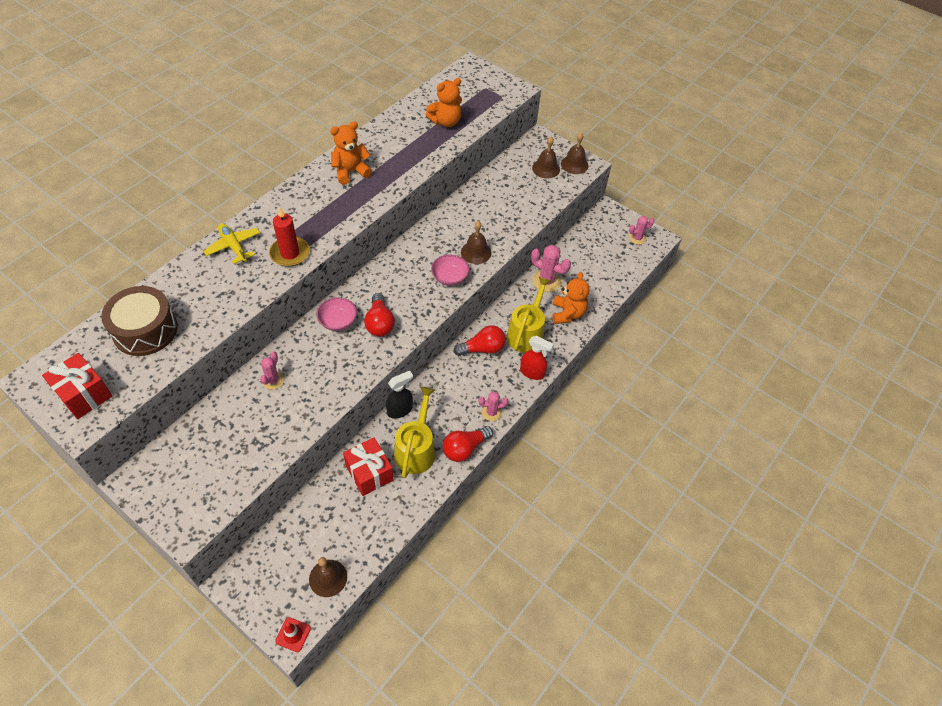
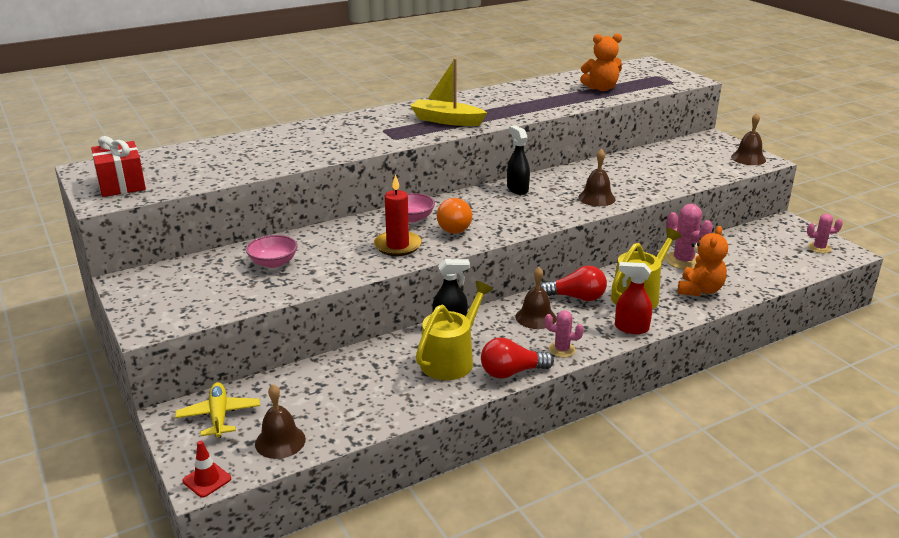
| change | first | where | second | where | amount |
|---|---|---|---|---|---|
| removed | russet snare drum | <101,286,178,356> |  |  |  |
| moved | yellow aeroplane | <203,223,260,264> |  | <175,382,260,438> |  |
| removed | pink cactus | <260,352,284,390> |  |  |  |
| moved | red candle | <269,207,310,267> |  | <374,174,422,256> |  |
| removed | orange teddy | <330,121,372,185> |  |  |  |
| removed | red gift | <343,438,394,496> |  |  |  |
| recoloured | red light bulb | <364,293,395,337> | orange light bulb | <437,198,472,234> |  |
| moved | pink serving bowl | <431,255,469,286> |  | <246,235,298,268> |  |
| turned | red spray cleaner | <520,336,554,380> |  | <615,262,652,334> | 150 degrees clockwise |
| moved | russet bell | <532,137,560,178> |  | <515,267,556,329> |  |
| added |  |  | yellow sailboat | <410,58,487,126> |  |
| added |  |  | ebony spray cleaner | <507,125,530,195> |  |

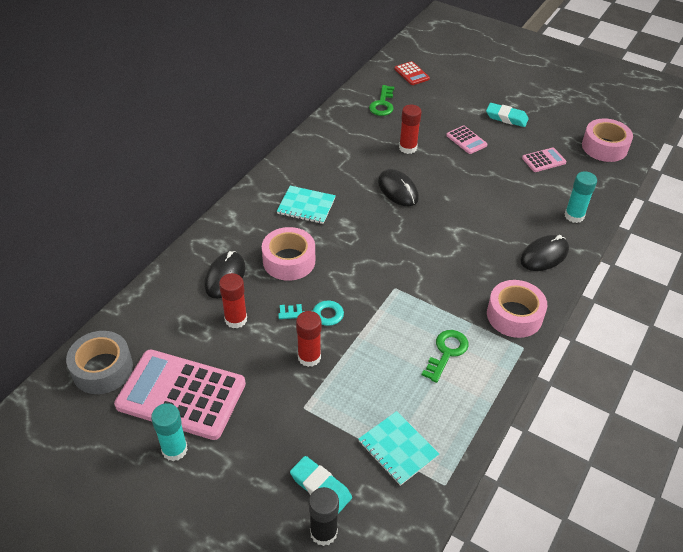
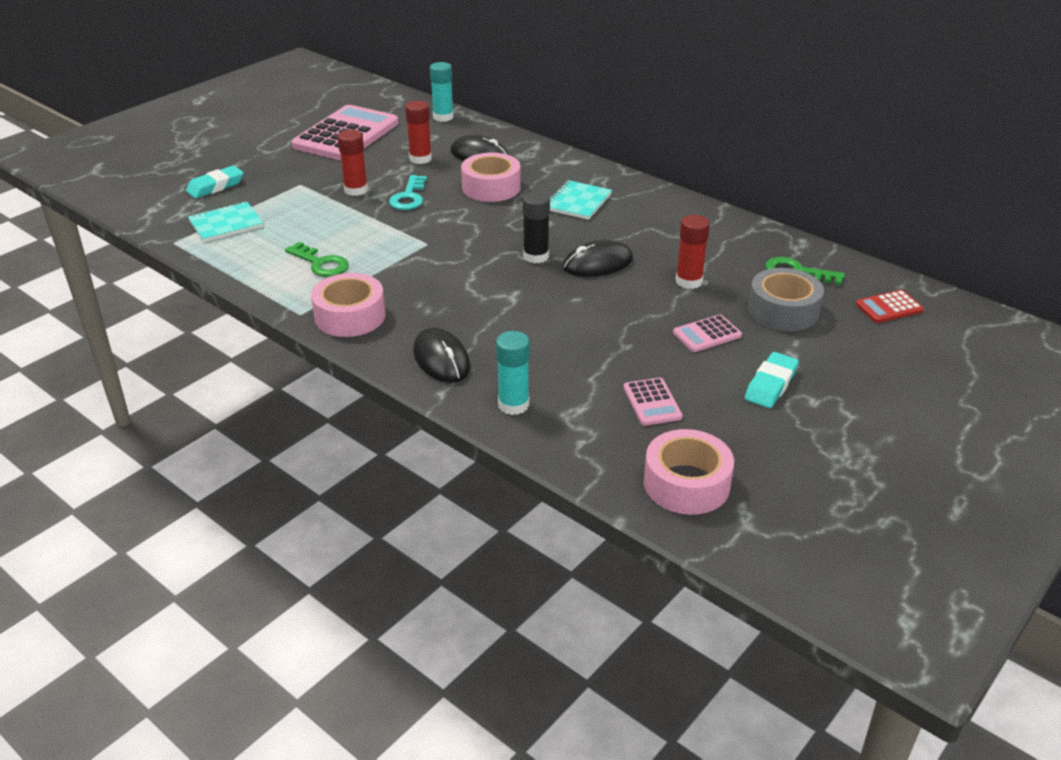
| change | first | where | second | where | amount |
|---|---|---|---|---|---|
| moved | grey sticky tape | <66,331,133,394> |  | <748,268,824,331> |  |
| moved | aqua glue | <151,403,188,461> |  | <430,62,454,122> |  |
| moved | ebony glue | <309,487,339,546> |  | <522,191,550,263> |  |

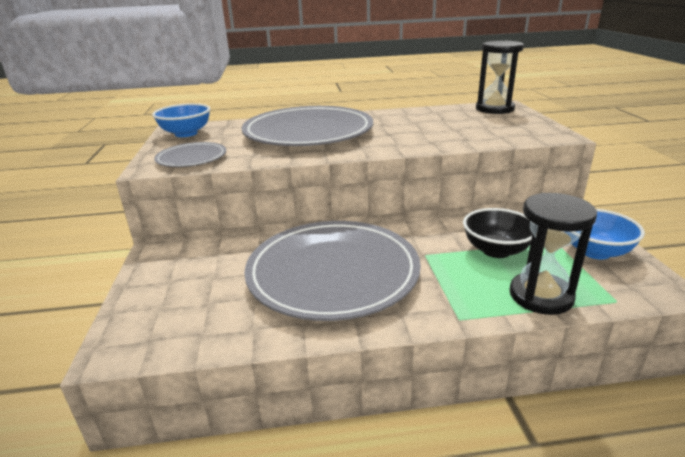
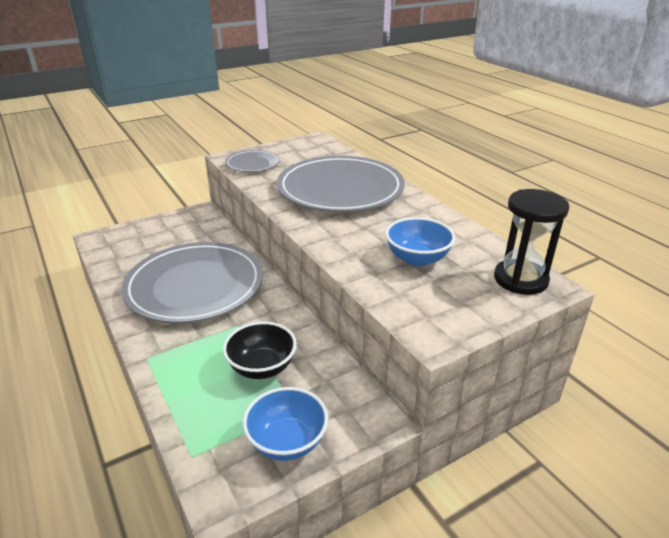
| change | first | where | second | where | amount |
|---|---|---|---|---|---|
| moved | cobalt serving bowl | <152,103,210,137> |  | <385,217,455,266> |  |
| removed | ebony sandglass | <509,193,597,315> |  |  |  |

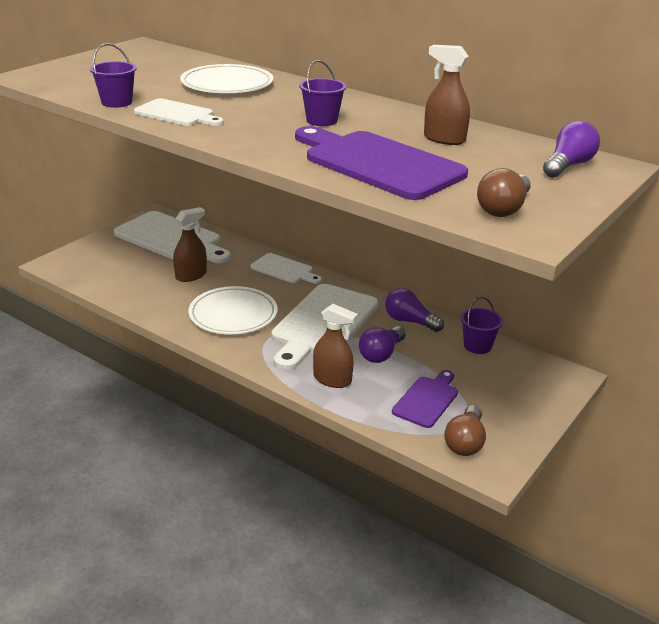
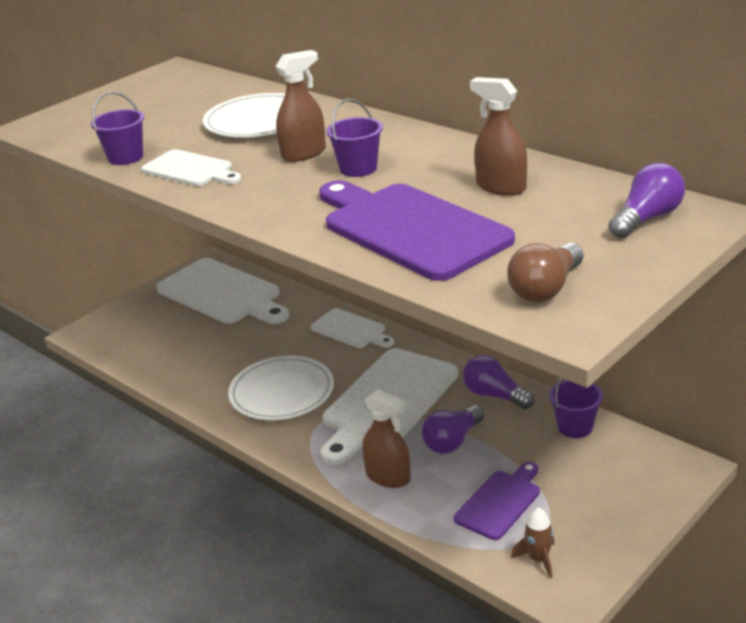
| change | first | where | second | where | amount |
|---|---|---|---|---|---|
| moved | russet spray cleaner | <173,207,207,282> |  | <275,50,326,162> |  |
| replaced | russet light bulb | <444,405,486,456> | russet rocket | <511,507,555,579> |  |

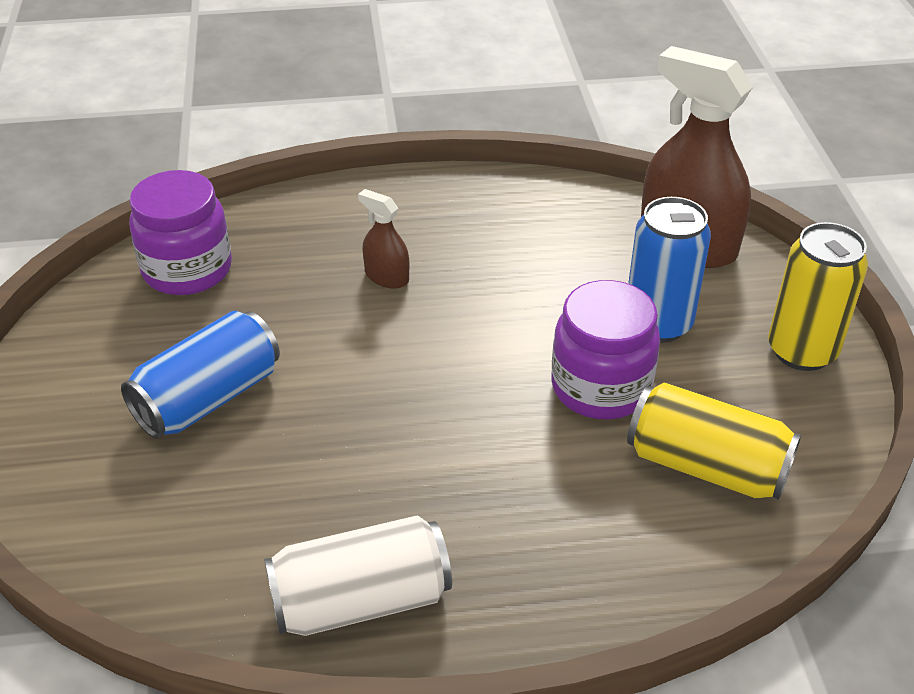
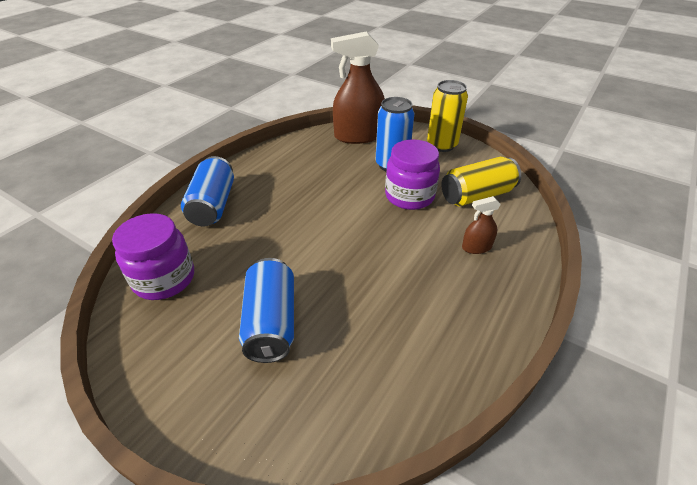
| change | first | where | second | where | amount |
|---|---|---|---|---|---|
| removed | snow-white soda can | <264,515,452,636> |  |  |  |
| moved | russet spray cleaner | <358,189,409,289> |  | <462,196,501,254> |  |
| added |  |  | cobalt soda can | <181,156,234,226> |  |

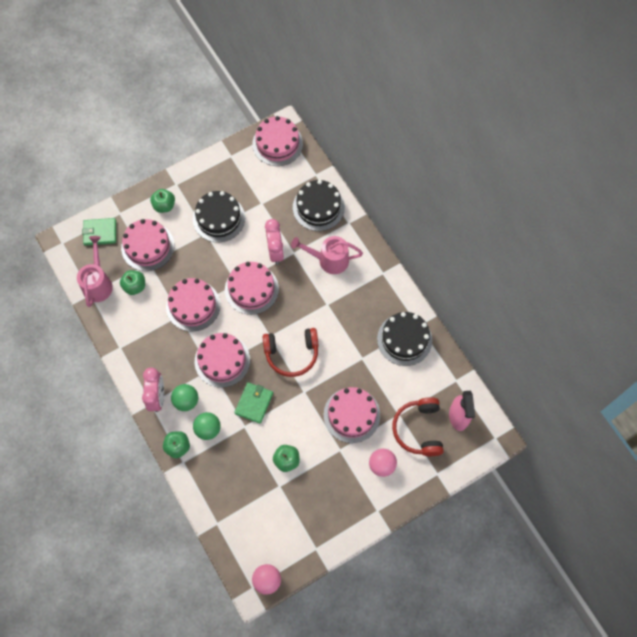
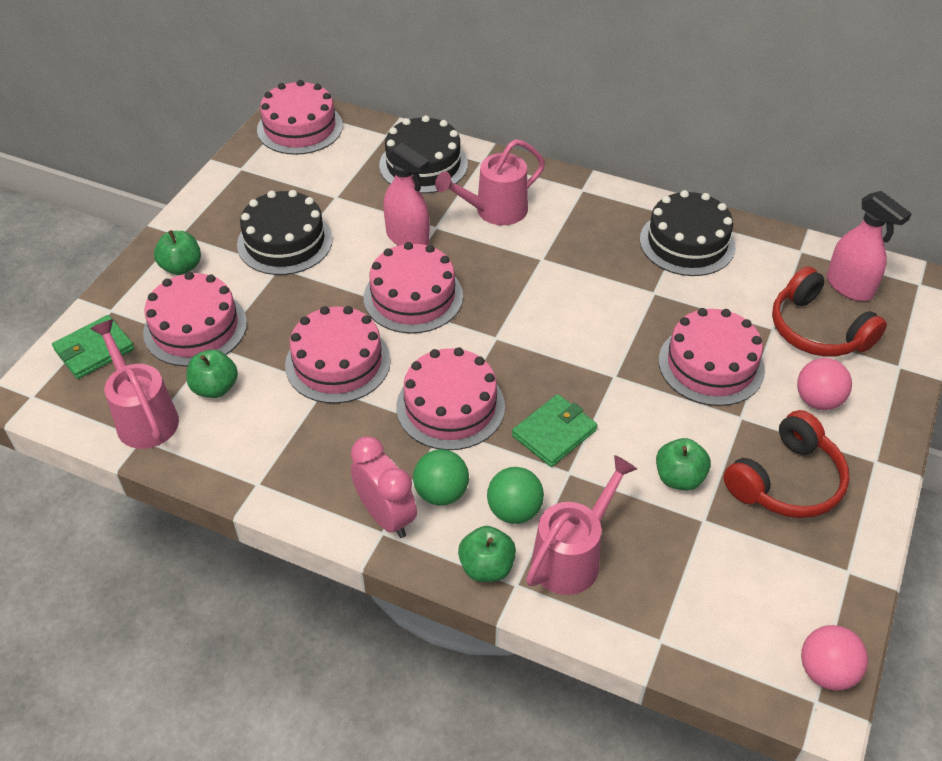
| change | first | where | second | where | amount |
|---|---|---|---|---|---|
| turned | leaf-green wallet | <234,382,273,424> |  | <512,394,597,467> | 60 degrees clockwise |
| moved | red headset | <263,328,318,377> |  | <724,410,849,518> |  |
| replaced | pink clock | <265,219,284,265> | pink spray cleaner | <383,143,429,246> |  |
| added |  |  | pink watering pot | <526,455,637,595> |  |

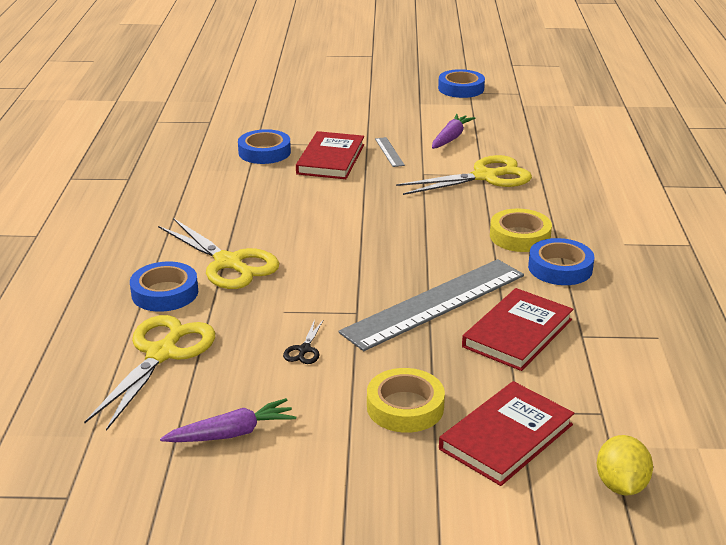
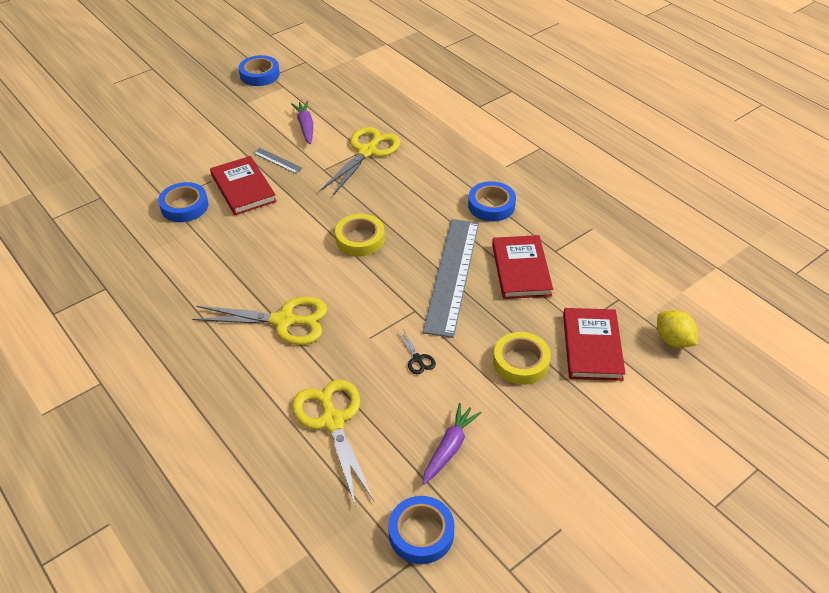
| change | first | where | second | where | amount |
|---|---|---|---|---|---|
| moved | cobalt sticky tape | <130,261,198,312> |  | <388,496,455,564> |  |
| moved | yellow sticky tape | <490,208,552,252> |  | <335,214,385,256> |  |

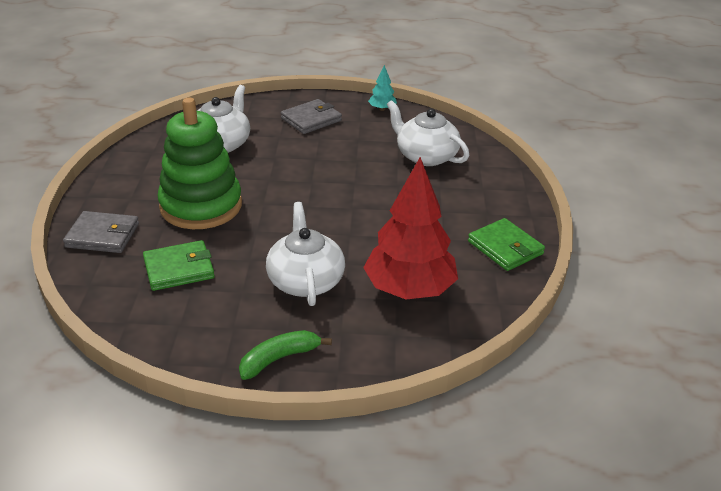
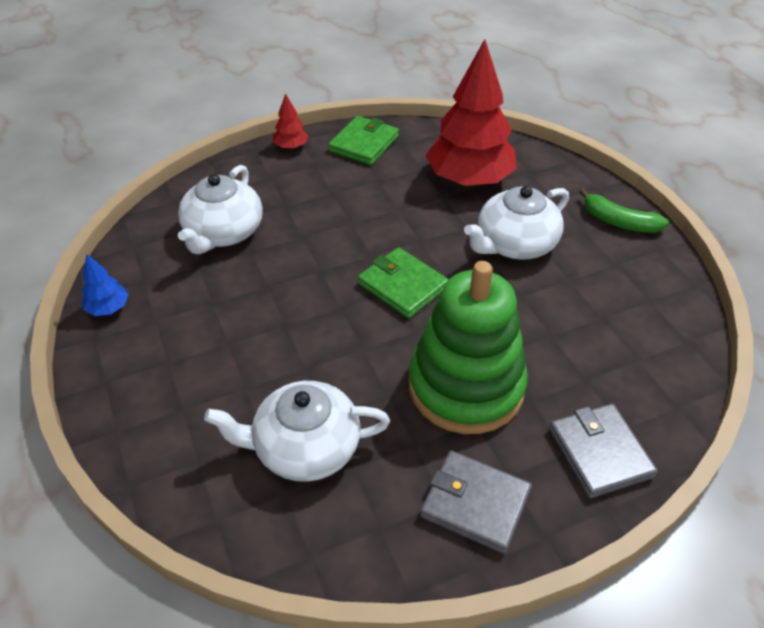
| change | first | where | second | where | amount |
|---|---|---|---|---|---|
| moved | leaf-green wallet | <143,240,215,291> |  | <358,247,449,318> |  |
| moved | grey wallet | <281,99,342,134> |  | <420,451,532,554> |  |
| recoloured | aqua tree | <368,65,397,111> | cobalt tree | <82,254,129,316> |  |
| added |  |  | red tree | <273,93,309,149> |  |

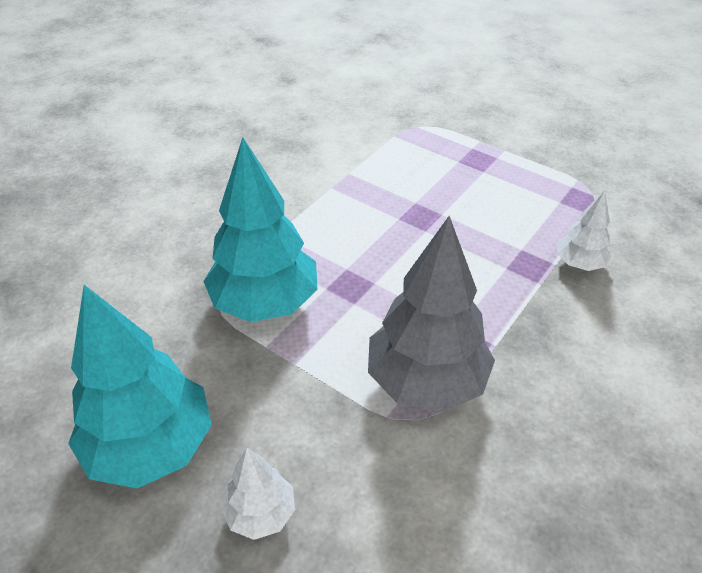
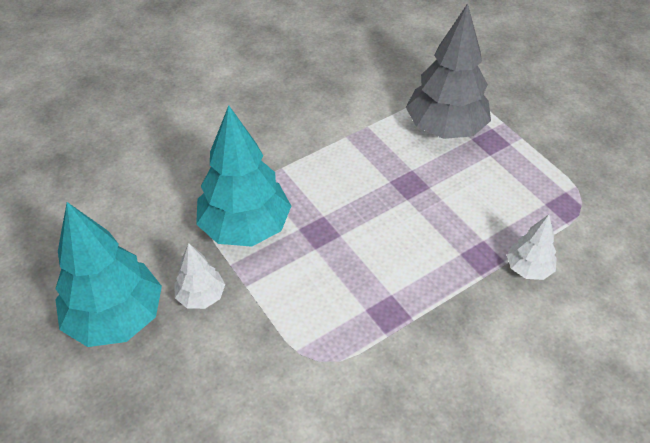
| change | first | where | second | where | amount |
|---|---|---|---|---|---|
| moved | snow-white tree | <221,448,295,540> |  | <174,243,225,309> |  |
| moved | grey tree | <368,216,495,412> |  | <406,3,491,139> |  |

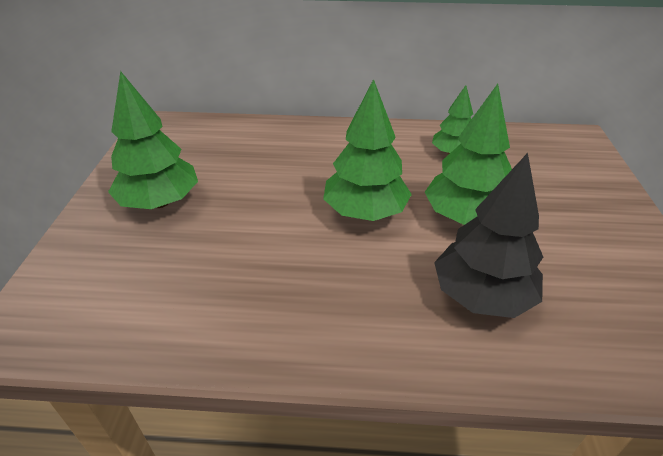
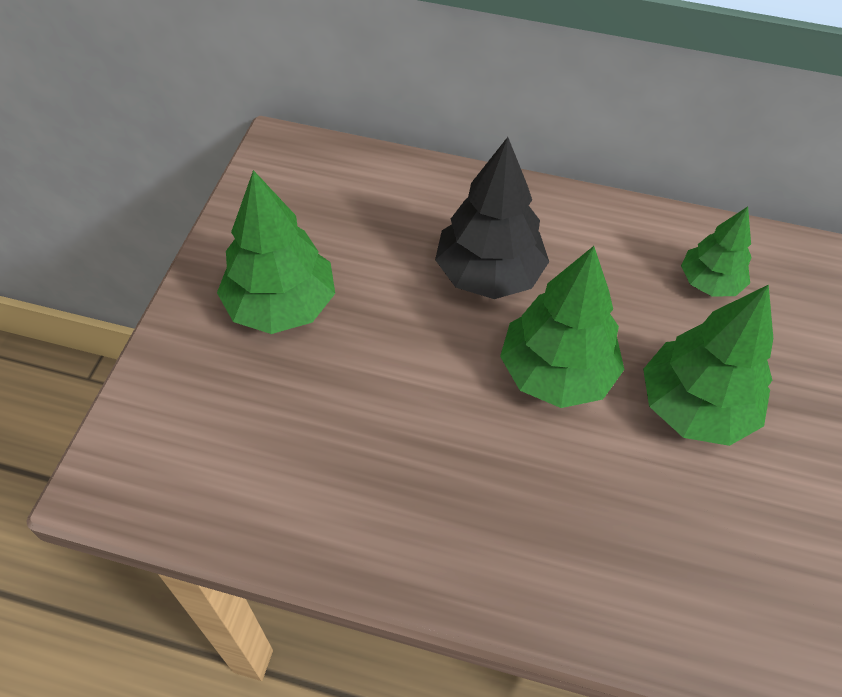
| change | first | where | second | where | amount |
|---|---|---|---|---|---|
| moved | ebony tree | <434,153,543,318> |  | <435,137,549,299> |  |

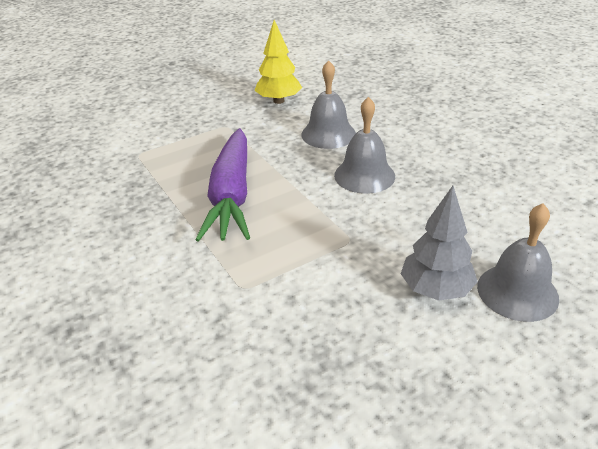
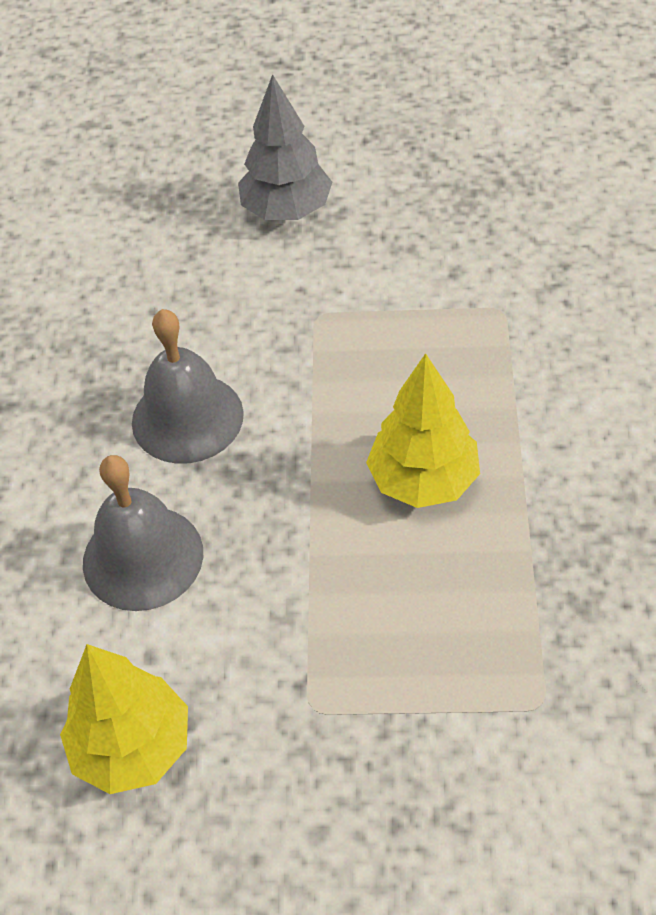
| change | first | where | second | where | amount |
|---|---|---|---|---|---|
| replaced | violet carrot | <195,128,250,242> | yellow tree | <366,353,480,508> |  |
| removed | grey bell | <477,203,559,322> |  |  |  |

